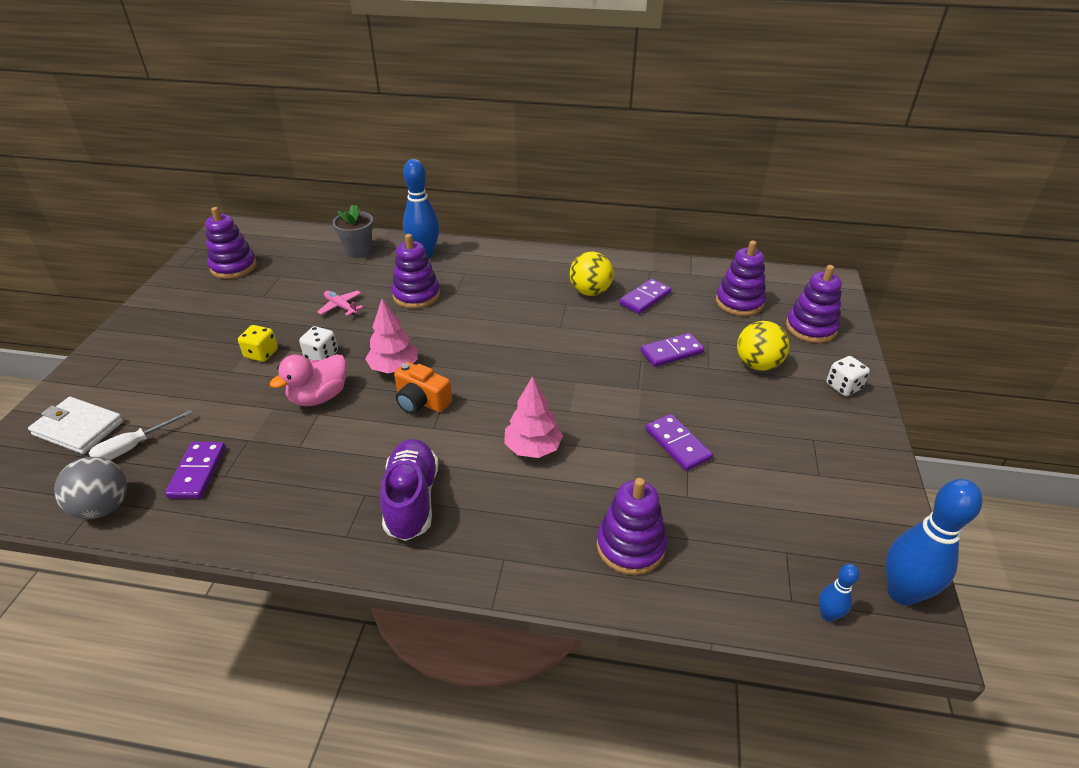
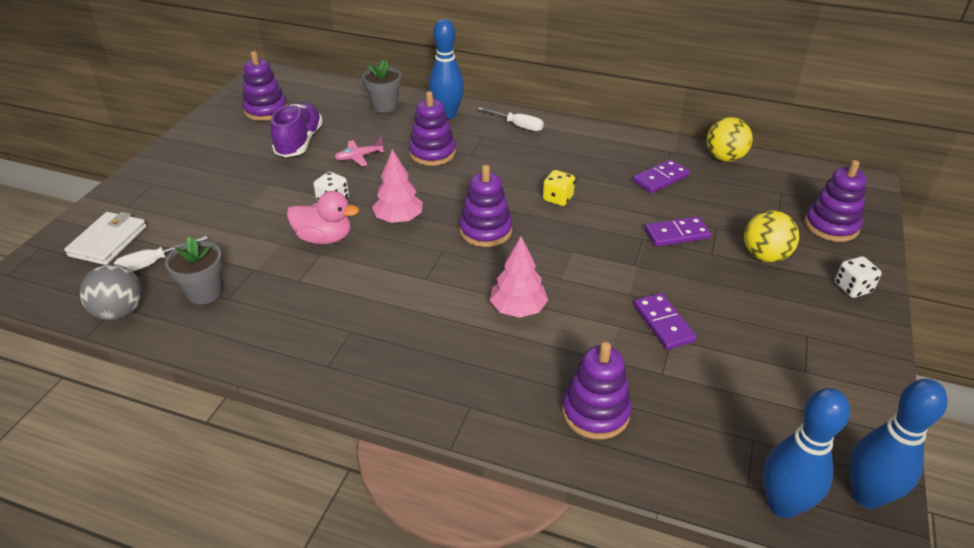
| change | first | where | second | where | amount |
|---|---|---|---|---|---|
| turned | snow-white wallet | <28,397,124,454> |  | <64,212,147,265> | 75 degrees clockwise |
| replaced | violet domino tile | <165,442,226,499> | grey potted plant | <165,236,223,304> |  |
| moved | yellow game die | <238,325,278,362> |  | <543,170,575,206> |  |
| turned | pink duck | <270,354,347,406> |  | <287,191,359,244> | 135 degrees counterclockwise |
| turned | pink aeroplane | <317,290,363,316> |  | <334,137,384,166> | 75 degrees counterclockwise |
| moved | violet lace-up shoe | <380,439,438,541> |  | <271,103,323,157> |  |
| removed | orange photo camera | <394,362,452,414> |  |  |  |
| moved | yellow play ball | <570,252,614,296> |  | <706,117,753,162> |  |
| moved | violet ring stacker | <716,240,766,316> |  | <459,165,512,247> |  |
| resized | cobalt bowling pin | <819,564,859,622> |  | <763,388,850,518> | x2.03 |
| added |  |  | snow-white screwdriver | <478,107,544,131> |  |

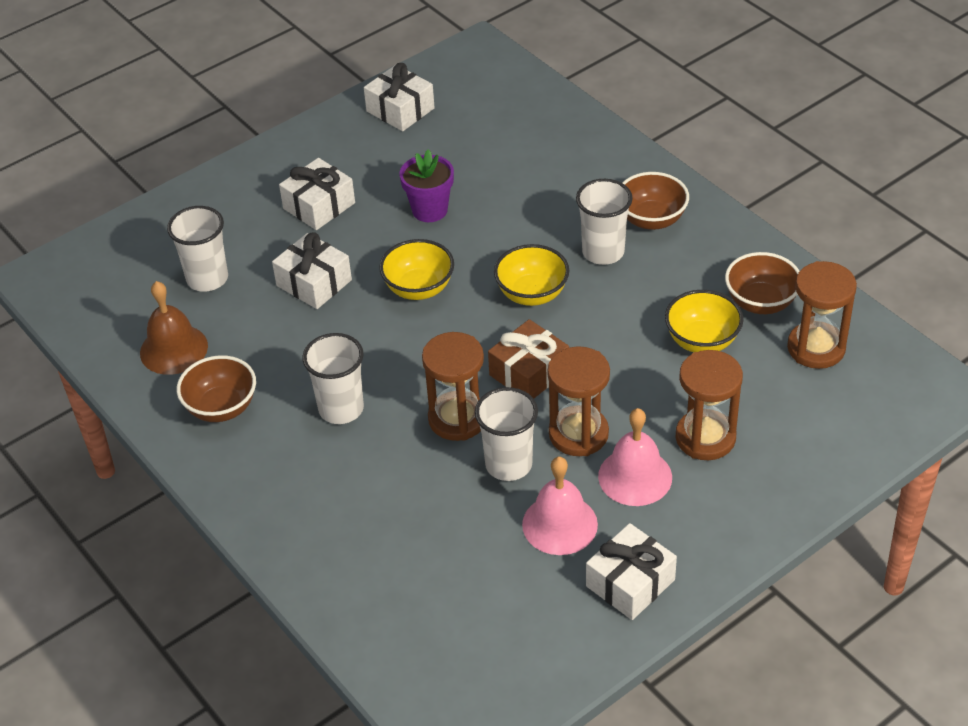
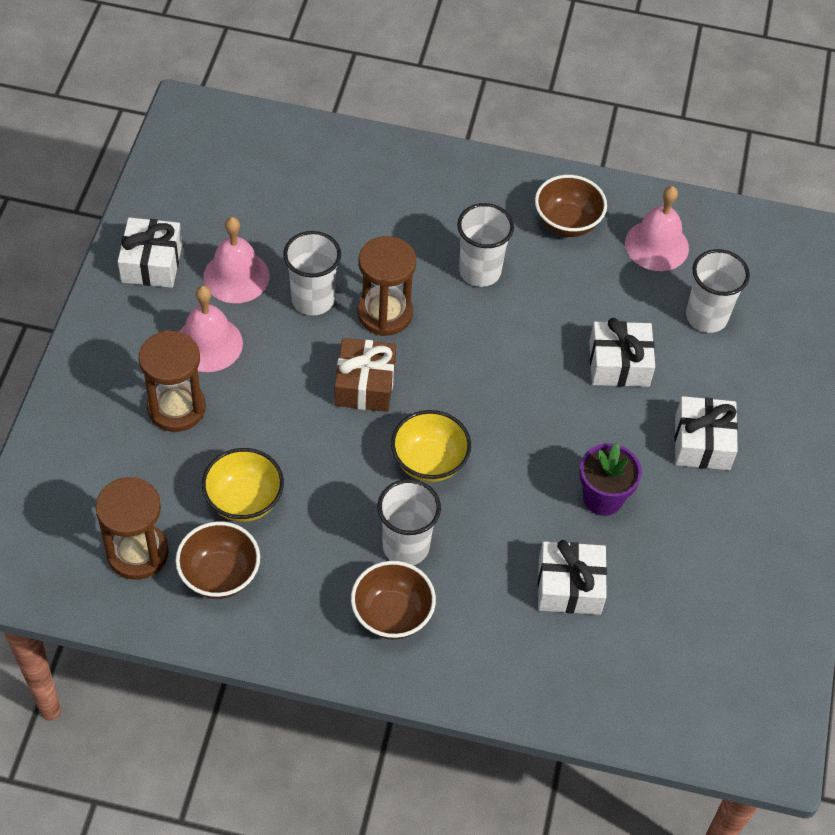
| change | first | where | second | where | amount |
|---|---|---|---|---|---|
| recoloured | russet bell | <140,281,208,375> | pink bell | <625,186,689,271> |  |
| moved | snow-white gift | <364,63,435,131> |  | <538,540,607,615> |  |
| removed | yellow serving bowl | <379,239,454,300> |  |  |  |
| removed | russet sandglass | <547,346,610,456> |  |  |  |

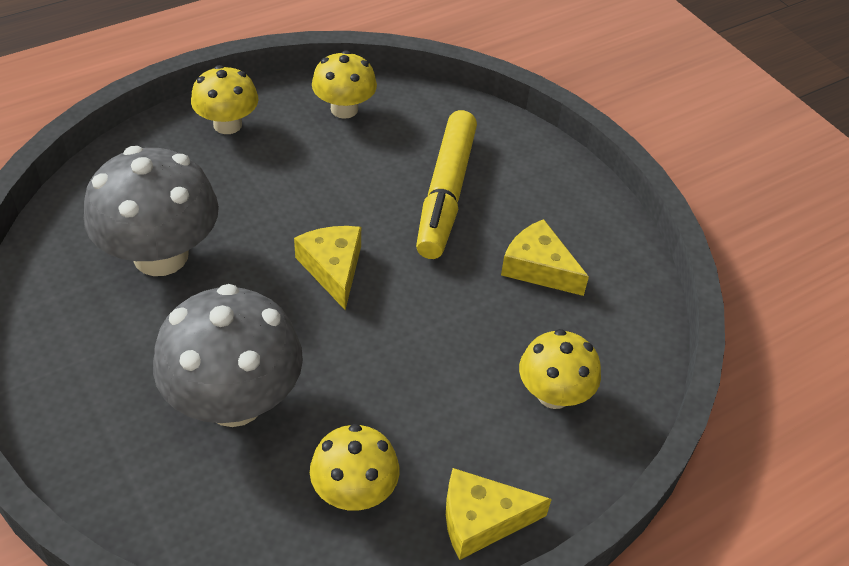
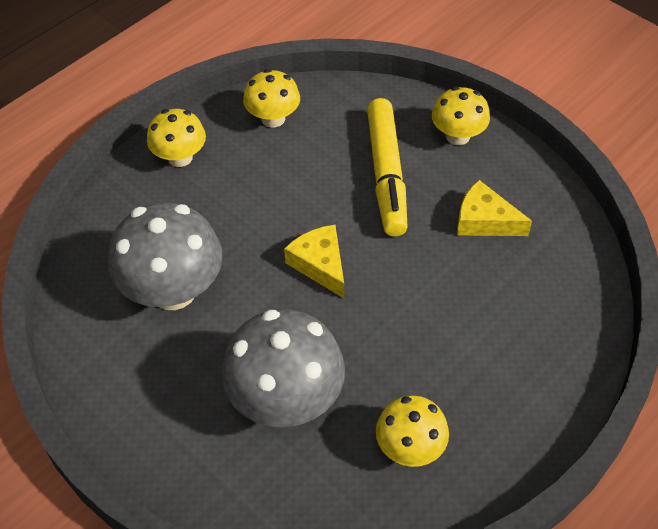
| change | first | where | second | where | amount |
|---|---|---|---|---|---|
| removed | yellow cheese wedge | <446,468,552,560> |  |  |  |
| moved | yellow toadstool | <519,329,601,409> |  | <432,87,490,145> |  |

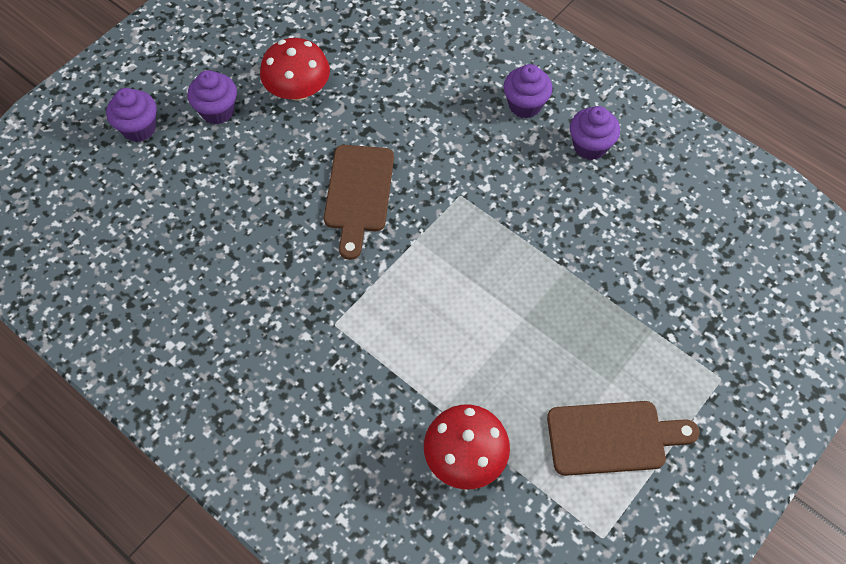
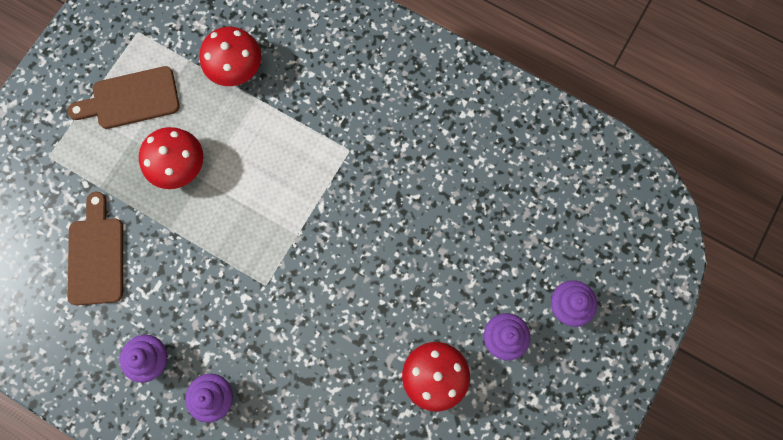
| change | first | where | second | where | amount |
|---|---|---|---|---|---|
| moved | russet chopping board | <324,145,394,260> |  | <68,192,123,305> |  |
| added |  |  | red toadstool | <139,127,203,189> |  |

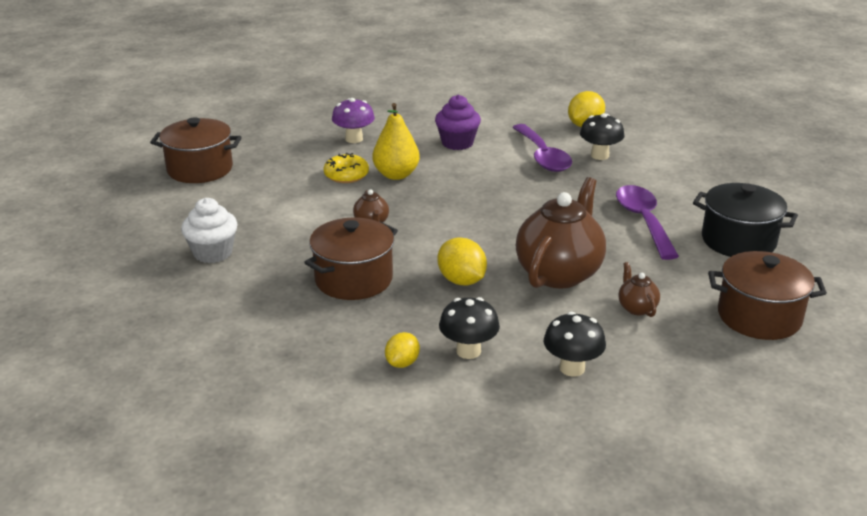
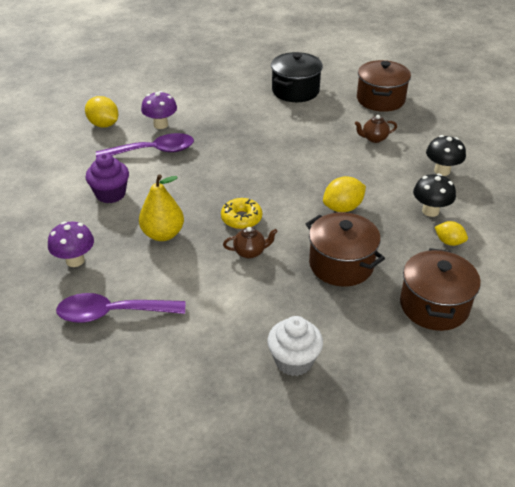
| change | first | where | second | where | amount |
|---|---|---|---|---|---|
| moved | russet pot | <150,117,242,183> |  | <400,248,481,331> |  |
| moved | yellow glazed donut | <323,153,369,183> |  | <221,198,262,229> |  |
| removed | russet tea pot | <516,177,606,288> |  |  |  |
| recoloured | ebony toadstool | <580,113,625,160> | violet toadstool | <141,91,177,129> |  |
| moved | violet spoon | <616,185,679,260> |  | <56,293,185,323> |  |

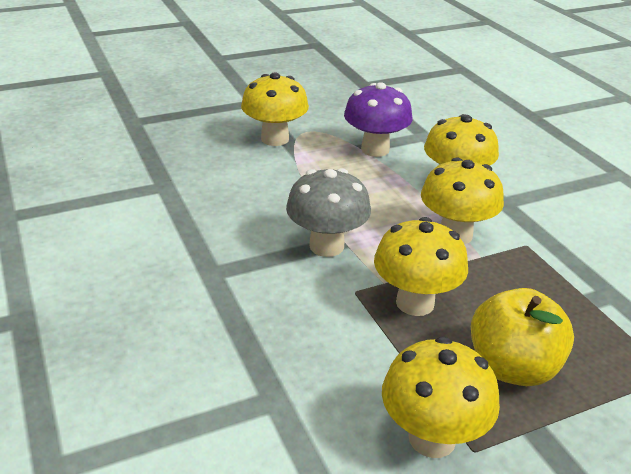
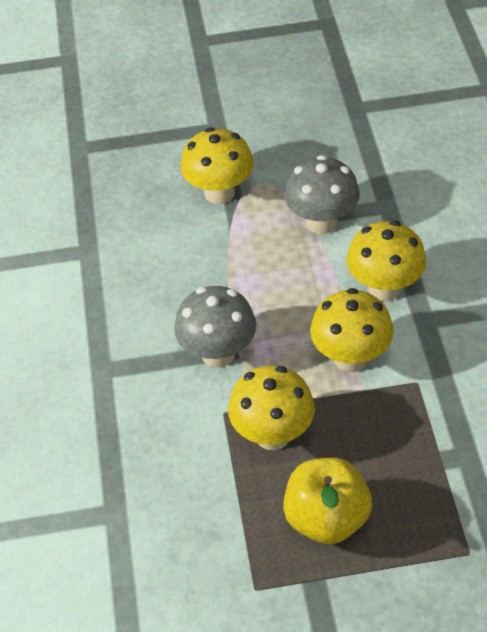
| change | first | where | second | where | amount |
|---|---|---|---|---|---|
| recoloured | violet toadstool | <344,82,413,157> | grey toadstool | <284,155,360,234> |  |
| removed | yellow toadstool | <382,336,500,458> |  |  |  |

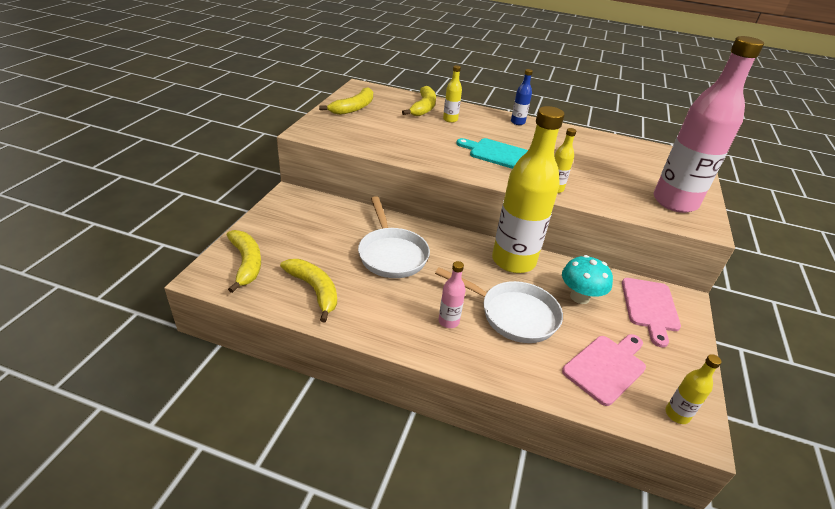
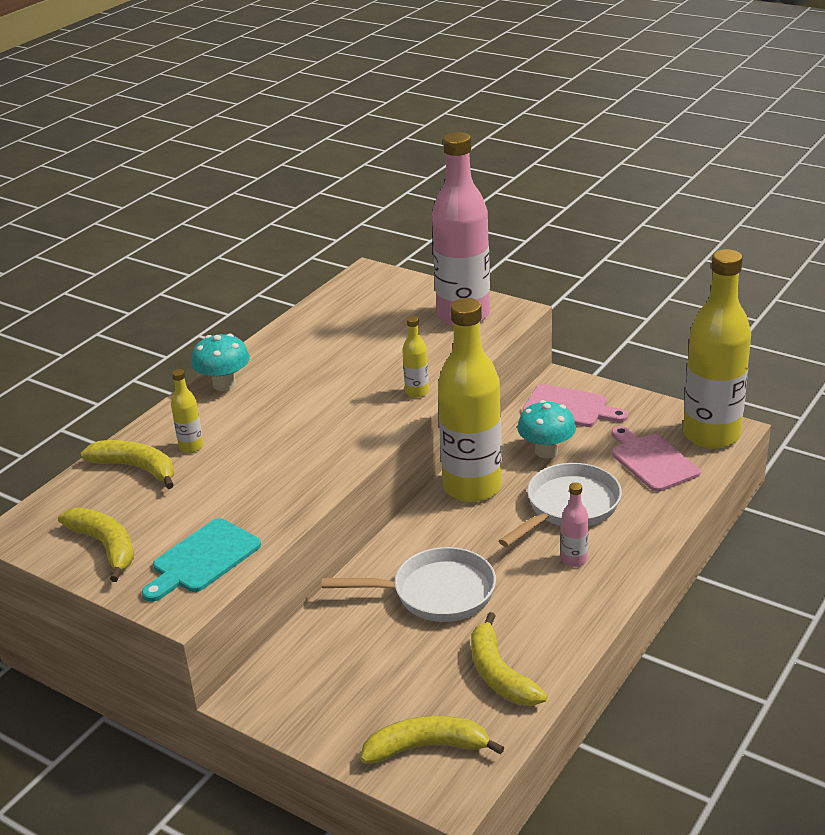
| change | first | where | second | where | amount |
|---|---|---|---|---|---|
| turned | yellow banana fruit | <280,259,337,323> |  | <471,612,548,706> | 90 degrees counterclockwise |
| moved | aqua chopping board | <456,138,528,169> |  | <142,518,261,602> |  |
| replaced | cobalt bottle | <511,69,533,125> | aqua toadstool | <191,333,250,391> |  |
| resized | yellow bottle | <666,354,721,424> |  | <683,249,751,449> | x2.44 |

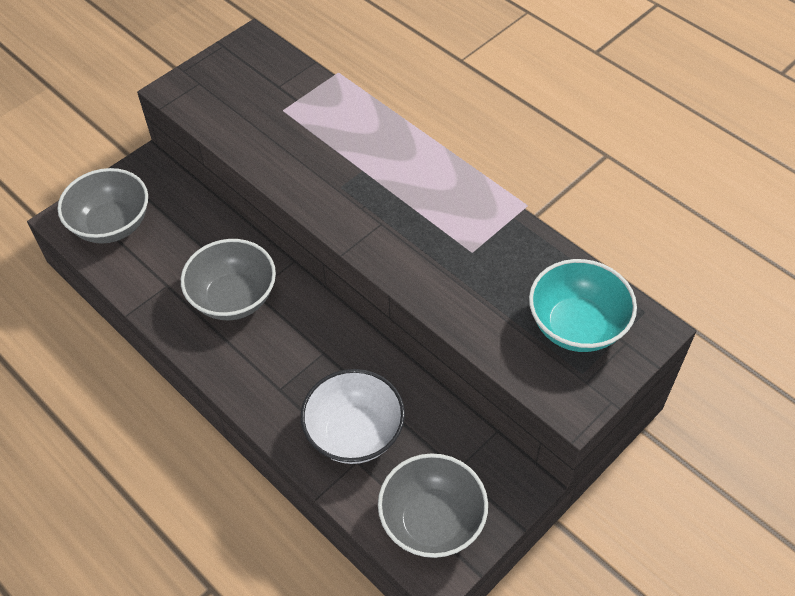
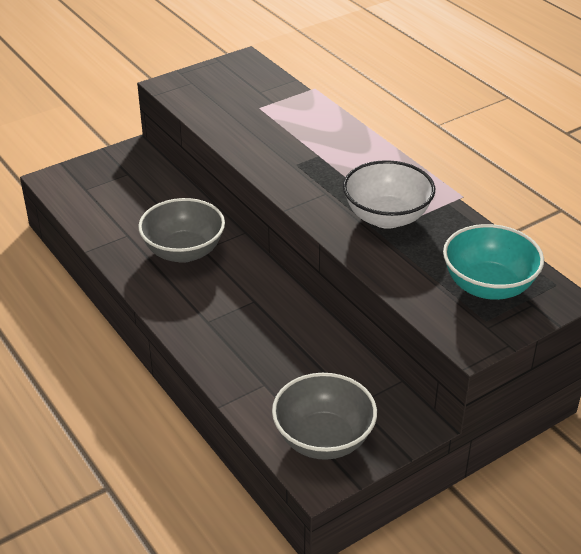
| change | first | where | second | where | amount |
|---|---|---|---|---|---|
| removed | grey serving bowl | <57,168,148,244> |  |  |  |
| moved | snow-white serving bowl | <301,369,405,464> |  | <343,160,435,229> |  |

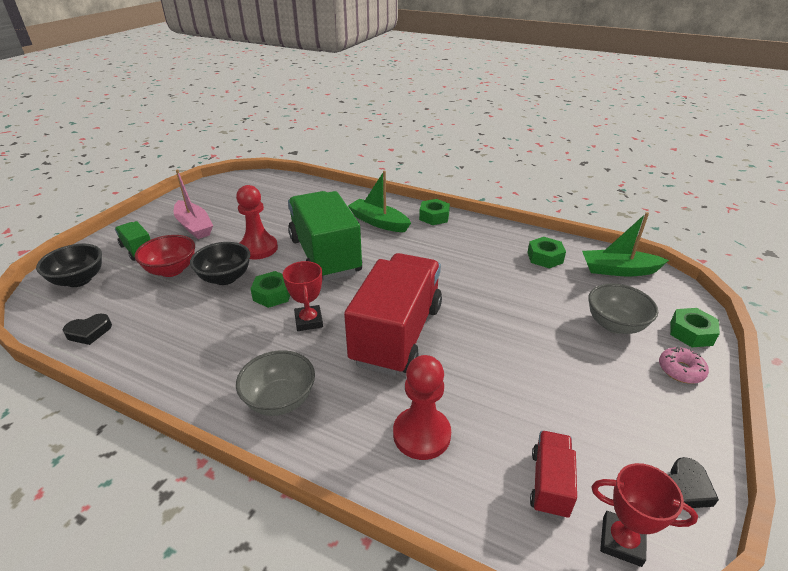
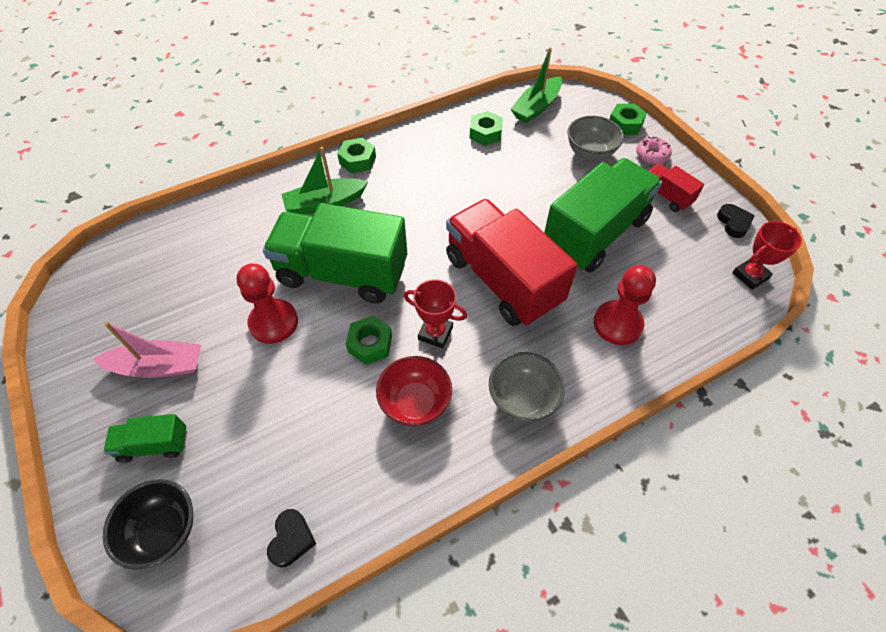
| change | first | where | second | where | amount |
|---|---|---|---|---|---|
| moved | red serving bowl | <135,235,195,277> |  | <376,356,452,426> |  |
| removed | ebony serving bowl | <190,242,250,285> |  |  |  |
| moved | red lorry | <530,431,577,519> |  | <648,163,704,212> |  |
| added |  |  | leaf-green lorry | <544,158,662,273> |  |

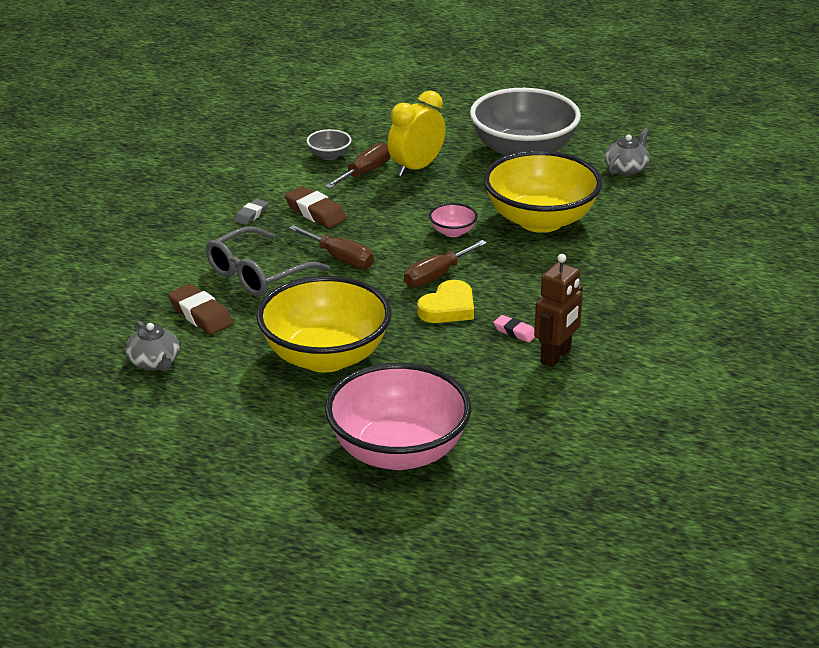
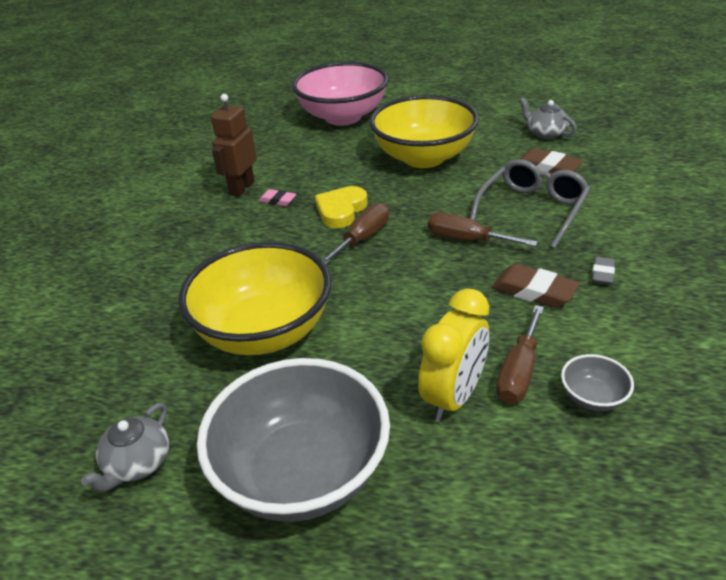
| change | first | where | second | where | amount |
|---|---|---|---|---|---|
| removed | pink serving bowl | <429,203,478,237> |  |  |  |

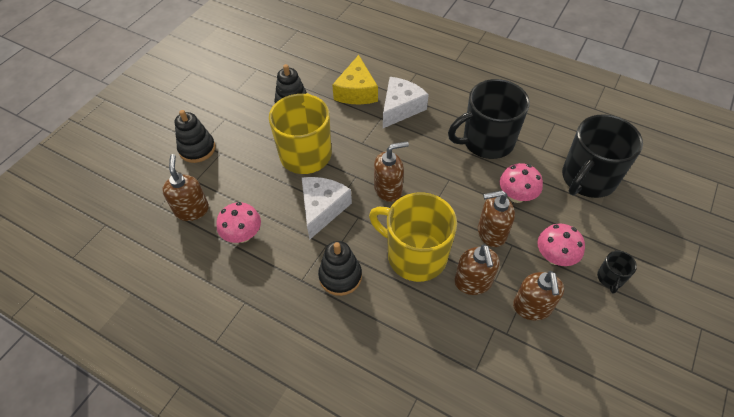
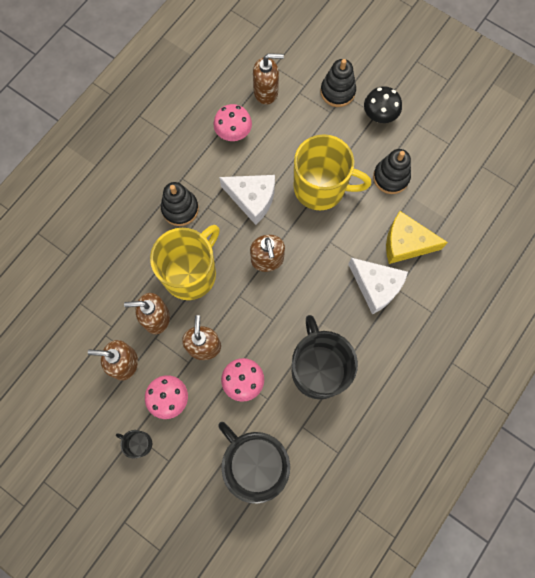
| change | first | where | second | where | amount |
|---|---|---|---|---|---|
| added |  |  | ebony toadstool | <364,86,402,123> |  |

